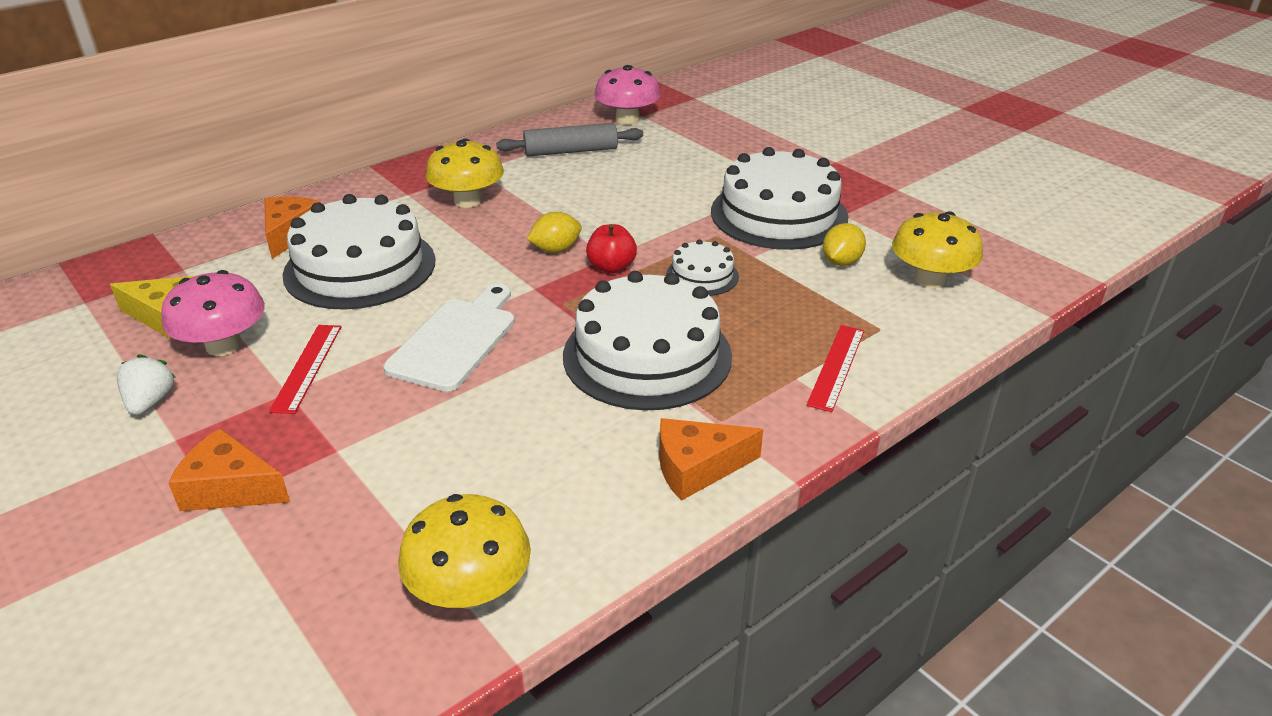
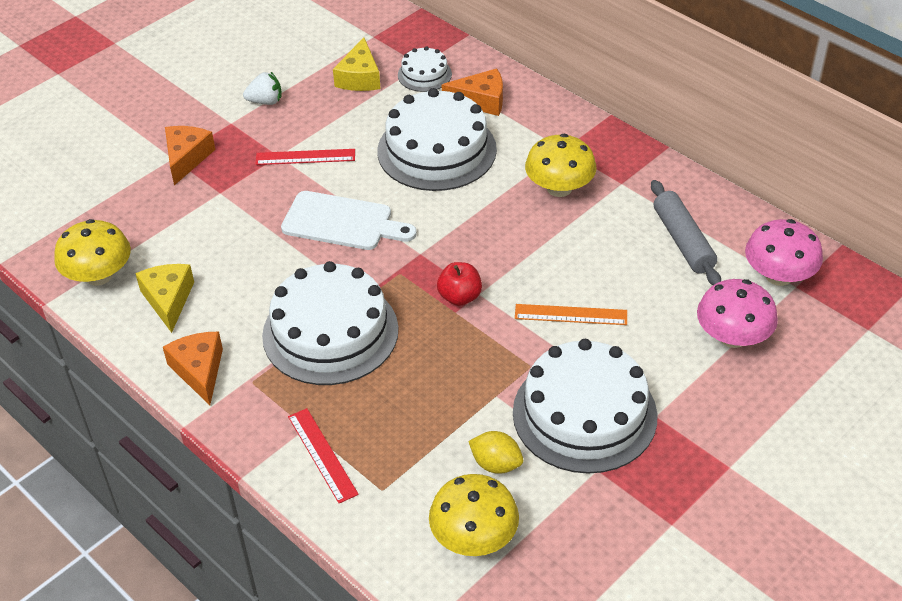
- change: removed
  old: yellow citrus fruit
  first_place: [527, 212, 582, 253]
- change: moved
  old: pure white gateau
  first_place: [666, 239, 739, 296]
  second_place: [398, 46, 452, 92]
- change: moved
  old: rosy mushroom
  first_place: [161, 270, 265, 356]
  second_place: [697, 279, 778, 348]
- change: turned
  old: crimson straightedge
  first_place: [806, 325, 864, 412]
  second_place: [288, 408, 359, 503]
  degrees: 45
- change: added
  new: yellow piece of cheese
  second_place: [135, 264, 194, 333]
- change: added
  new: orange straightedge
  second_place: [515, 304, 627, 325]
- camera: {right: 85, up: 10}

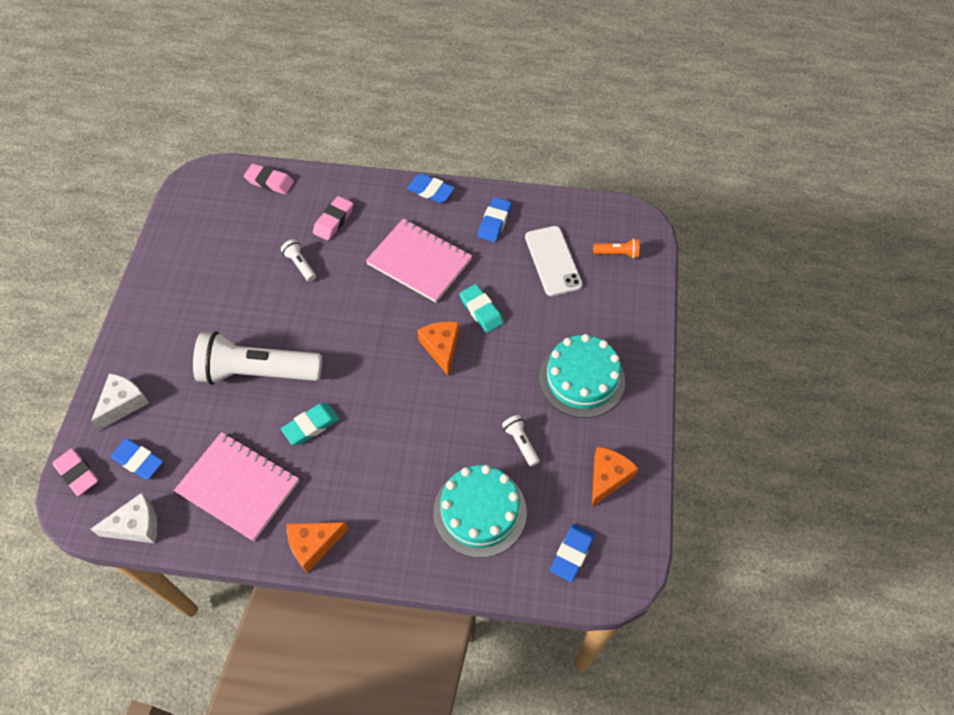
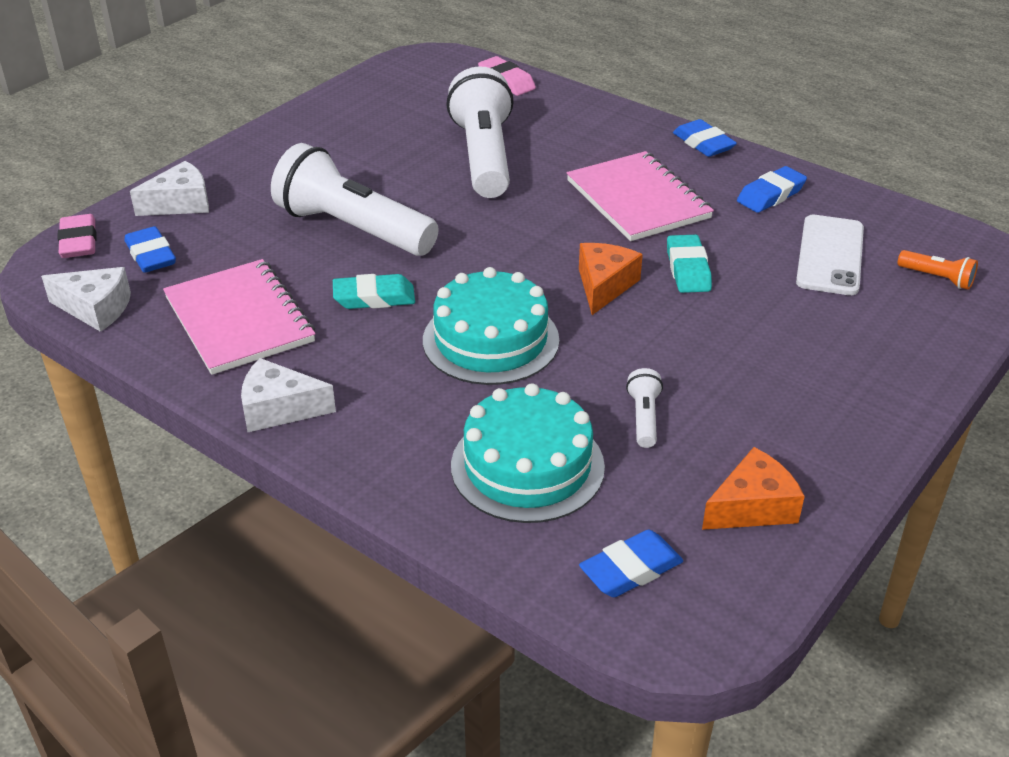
- change: removed
  old: rosy eraser
  first_place: [313, 196, 353, 241]
- change: resized
  old: pure white pocket torch
  first_place: [281, 239, 316, 282]
  second_place: [446, 66, 514, 198]
  factor: 2.42
- change: moved
  old: teal gateau
  first_place: [539, 334, 625, 418]
  second_place: [423, 267, 559, 385]
- change: recoloured
  old: orange piece of cheese
  new: pure white piece of cheese
  first_place: [287, 522, 349, 573]
  second_place: [241, 358, 336, 432]
- camera: {right: 30, up: -20}

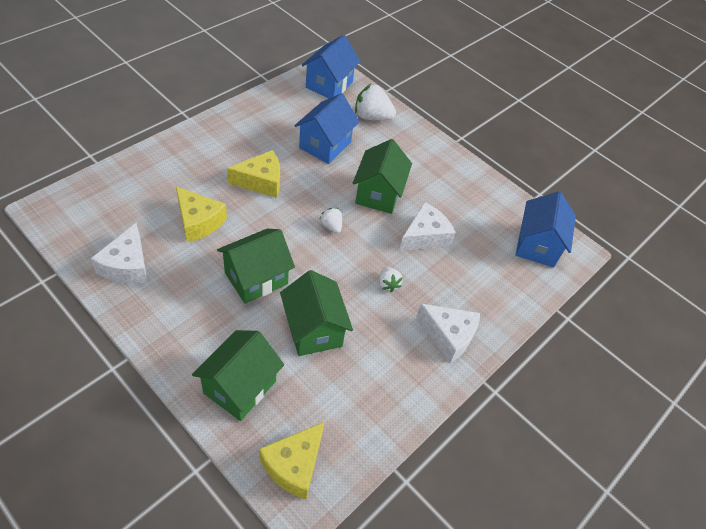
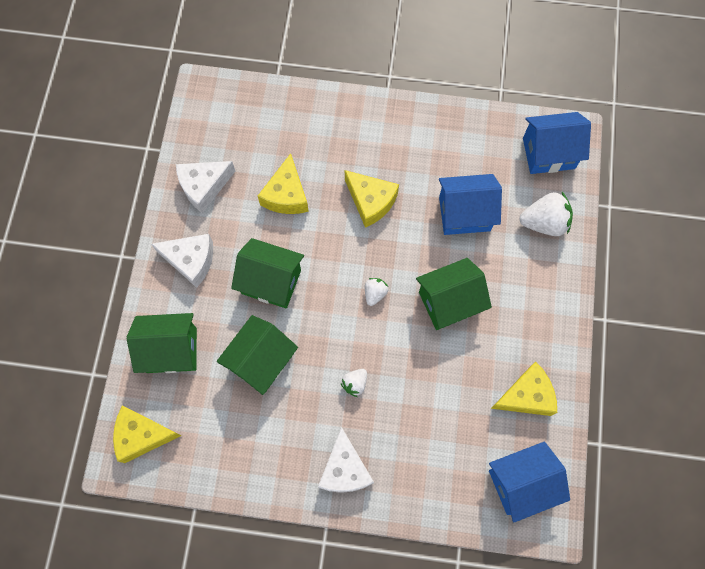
- change: turned
  old: pure white berry
  first_place: [355, 83, 396, 120]
  second_place: [519, 192, 573, 236]
  degrees: 105
- change: moved
  old: pure white piece of cheese
  first_place: [399, 202, 456, 251]
  second_place: [151, 234, 213, 288]
- change: added
  new: yellow piece of cheese
  second_place: [491, 362, 557, 416]
- camera: {right: 60, up: 20}

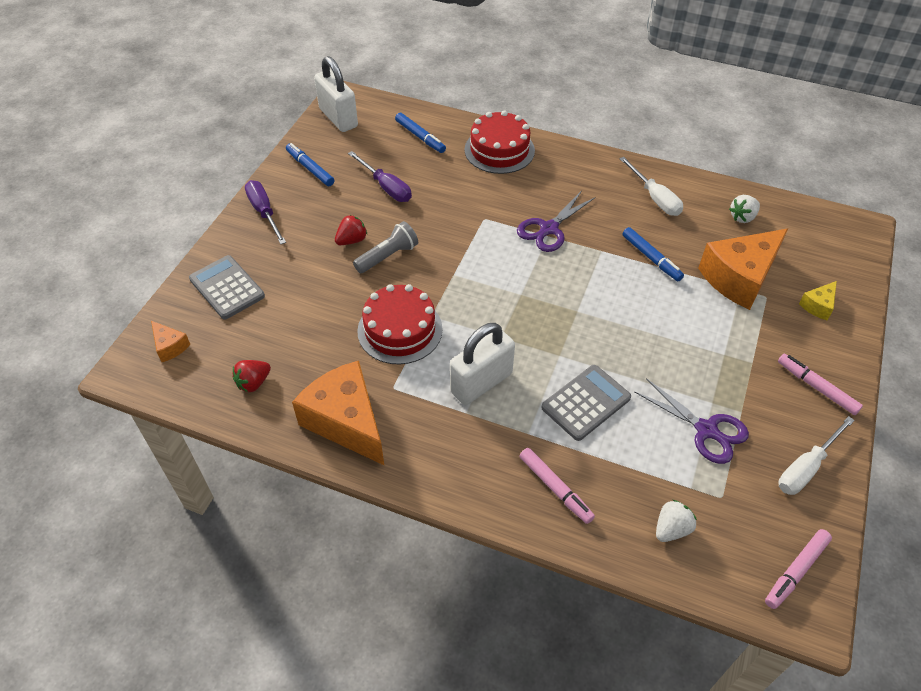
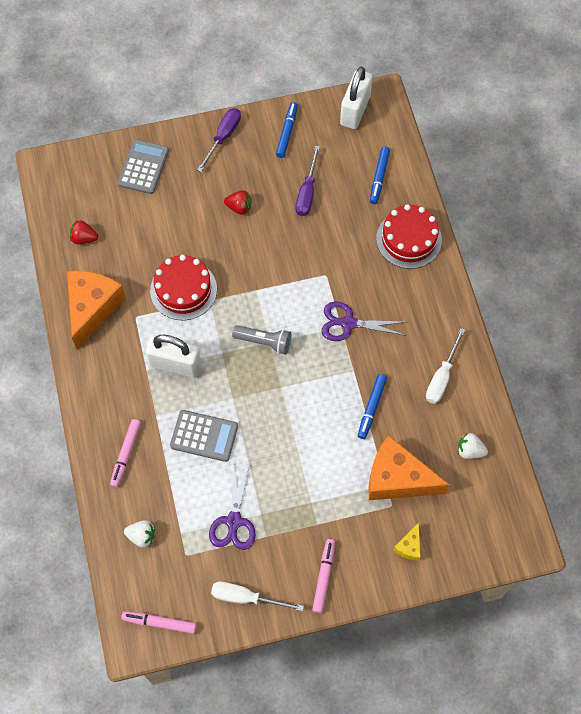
- change: moved
  old: gray pocket torch
  first_place: [353, 221, 418, 273]
  second_place: [232, 325, 291, 355]
- change: turned
  old: yellow piece of cheese
  first_place: [799, 281, 837, 320]
  second_place: [393, 523, 421, 561]
  degrees: -75
- change: removed
  old: orange piece of cheese
  first_place: [151, 321, 191, 362]
- camera: {right: 55, up: 15}

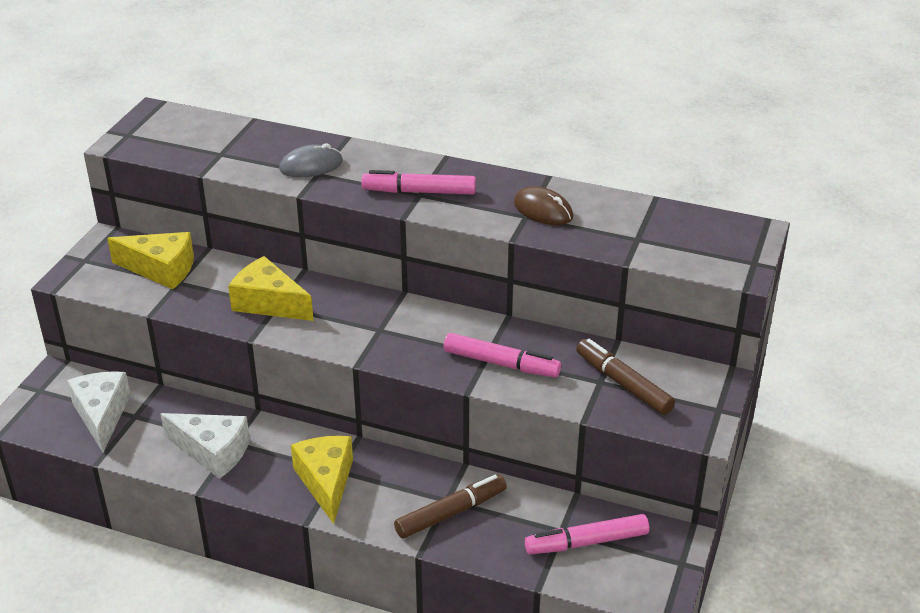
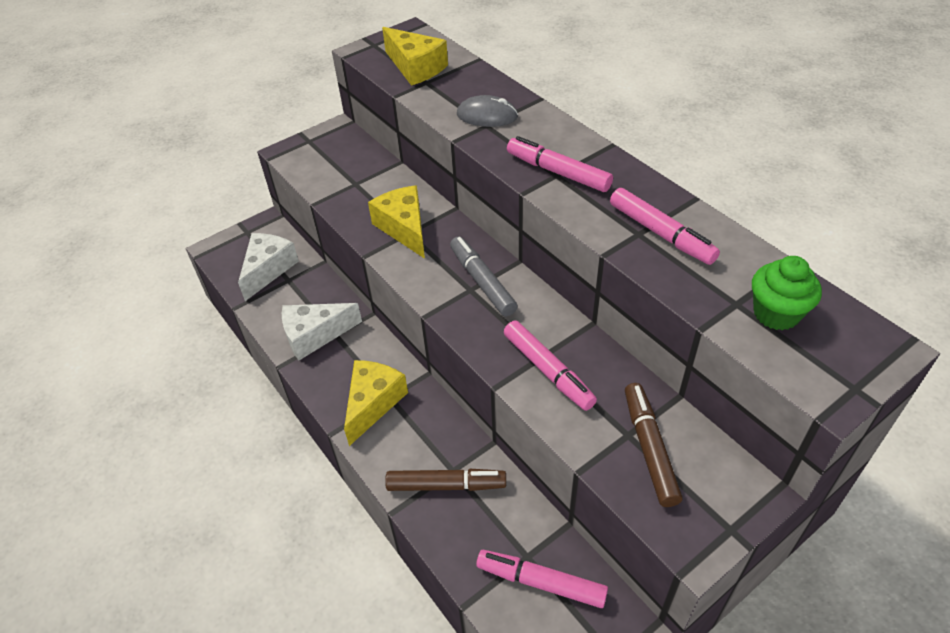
- change: replaced
  old: russet mouse
  new: rosy felt pen
  first_place: [514, 186, 573, 225]
  second_place: [610, 188, 720, 265]
- change: moved
  old: yellow piece of cheese
  first_place: [107, 232, 194, 289]
  second_place: [382, 27, 448, 86]
- change: turned
  old: pure white piece of cheese
  first_place: [160, 413, 250, 479]
  second_place: [282, 303, 362, 360]
  degrees: 105
- change: added
  new: gray felt pen
  second_place: [450, 236, 517, 316]
- change: added
  new: emerald muffin
  second_place: [752, 256, 822, 330]
- camera: {right: 35, up: 10}

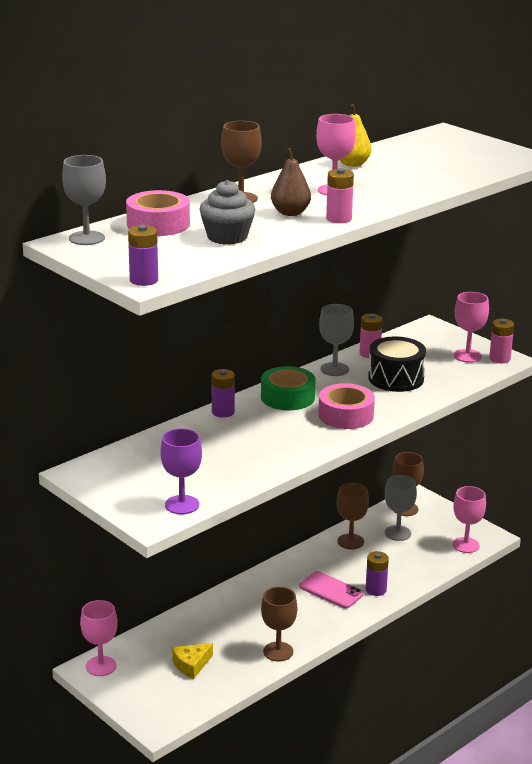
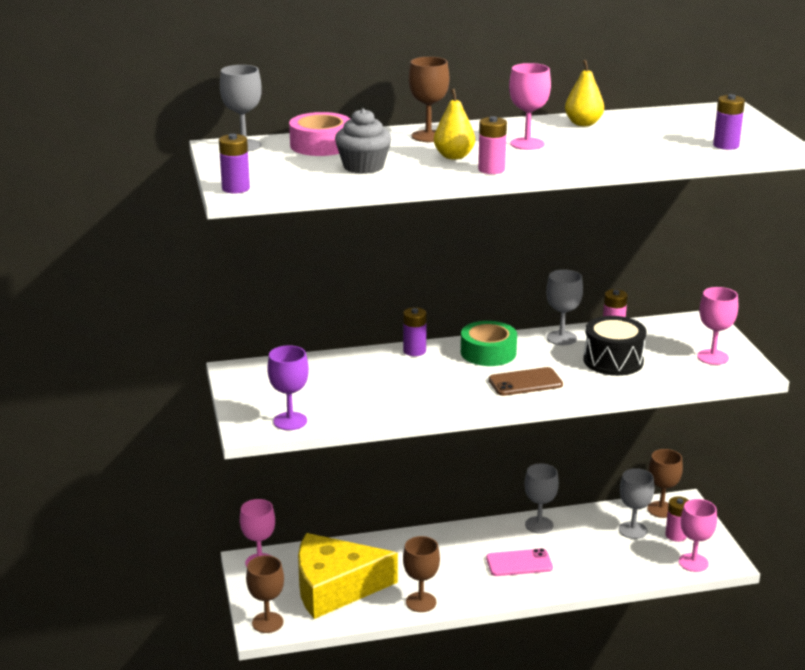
- change: recoloured
  old: russet pear
  new: yellow pear
  first_place: [271, 148, 311, 216]
  second_place: [434, 88, 475, 160]
- change: moved
  old: rosy power cell
  first_place: [489, 319, 514, 363]
  second_place: [665, 496, 689, 542]
- change: replaced
  old: rosy tape
  new: russet phone
  first_place: [318, 383, 375, 429]
  second_place: [488, 367, 563, 396]
- change: moved
  old: russet goblet
  first_place: [337, 483, 369, 549]
  second_place: [246, 555, 284, 633]
- change: moved
  old: purple power cell
  first_place: [366, 551, 389, 596]
  second_place: [713, 94, 745, 150]
- change: turned
  old: rosy phone
  first_place: [299, 571, 364, 609]
  second_place: [486, 548, 553, 576]
  degrees: -75
- change: resized
  old: yellow piece of cheese
  first_place: [172, 643, 213, 679]
  second_place: [298, 533, 398, 619]
  factor: 2.43
- change: added
  new: gray goblet
  second_place: [525, 463, 559, 534]
- camera: {right: 30, up: 0}

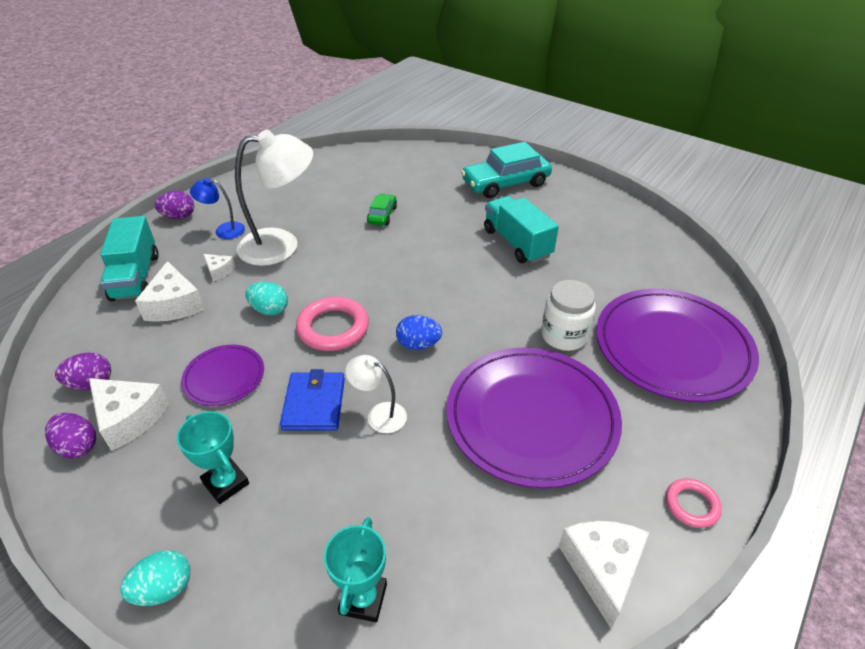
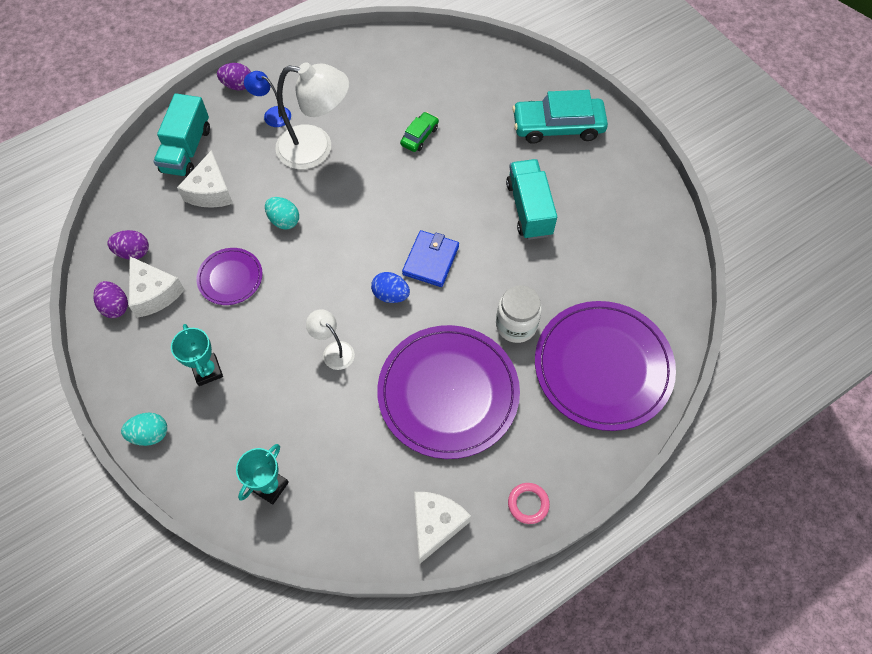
- change: removed
  old: pure white piece of cheese
  first_place: [203, 254, 235, 282]
- change: removed
  old: rosy ring
  first_place: [296, 296, 369, 351]
- change: moved
  old: blue card wallet
  first_place: [280, 369, 345, 430]
  second_place: [402, 230, 459, 287]
- camera: {right: 20, up: 20}

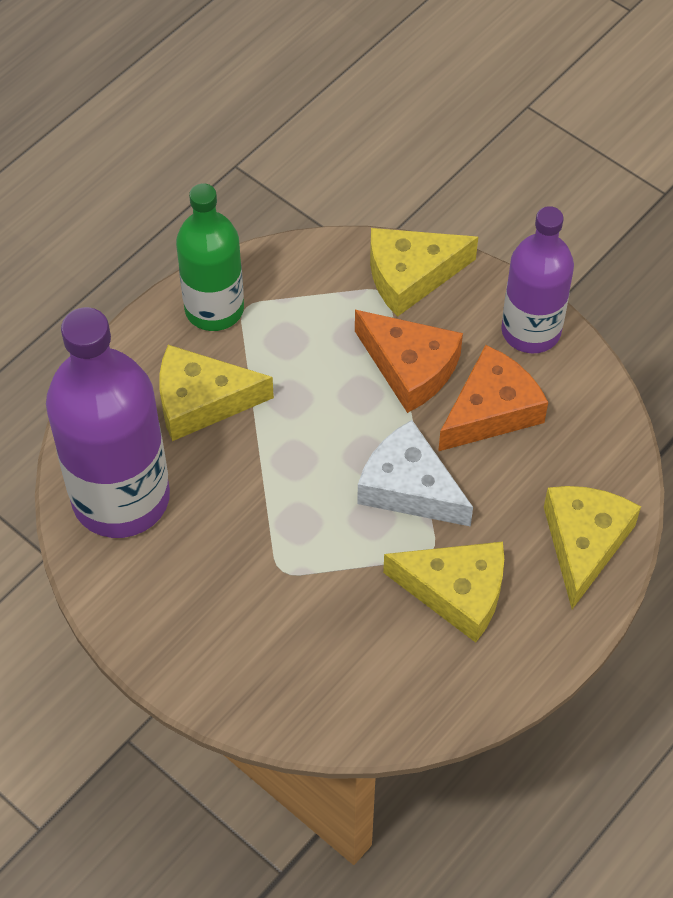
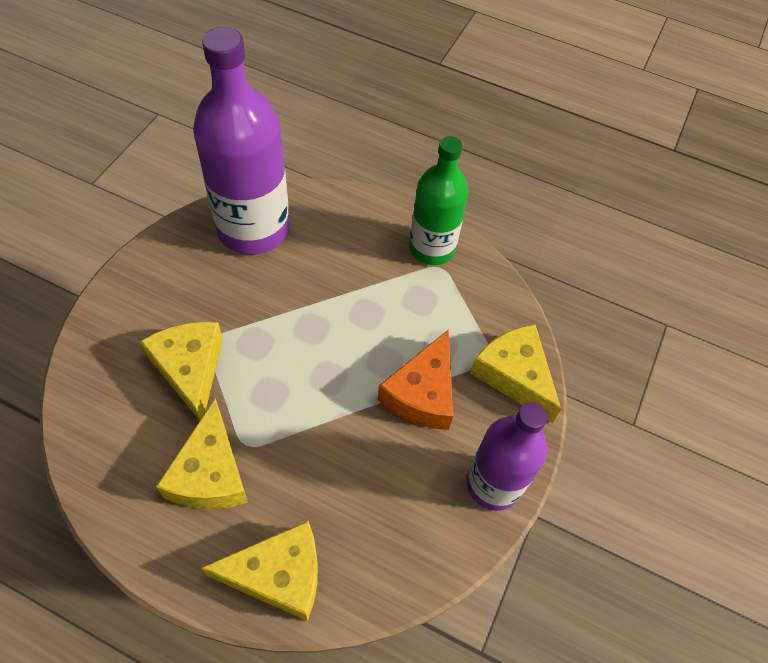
- change: moved
  old: yellow piece of cheese
  first_place: [159, 345, 274, 441]
  second_place: [140, 322, 223, 421]
- change: removed
  old: orange piece of cheese
  first_place: [438, 345, 548, 451]
- change: removed
  old: pure white piece of cheese
  first_place: [357, 420, 473, 527]
- camera: {right: 70, up: 0}

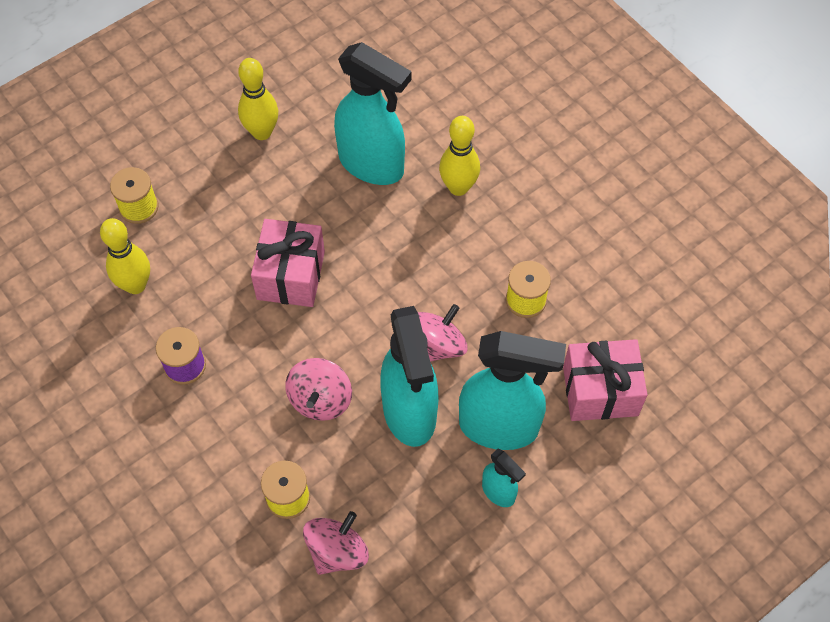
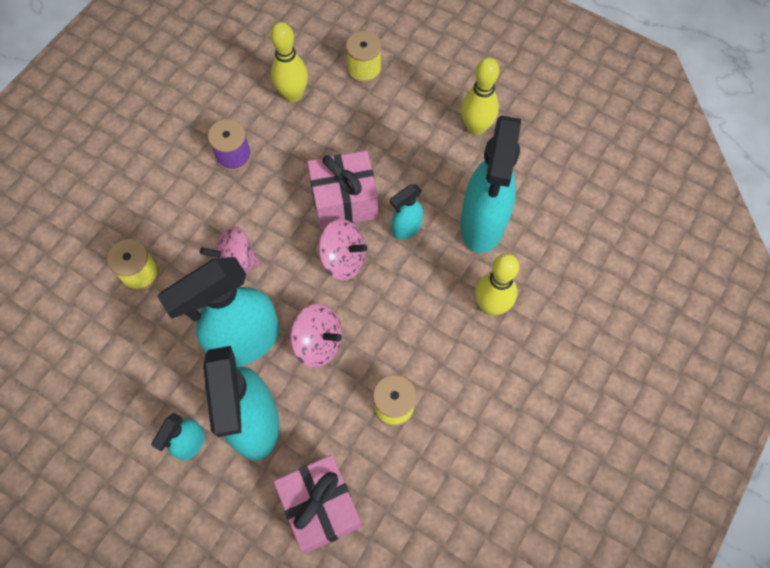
- change: moved
  old: rosy whirligig
  first_place: [303, 511, 369, 575]
  second_place: [318, 219, 367, 281]
- change: added
  new: teal sprayer
  second_place: [390, 184, 423, 240]
- camera: {right: 70, up: 5}

